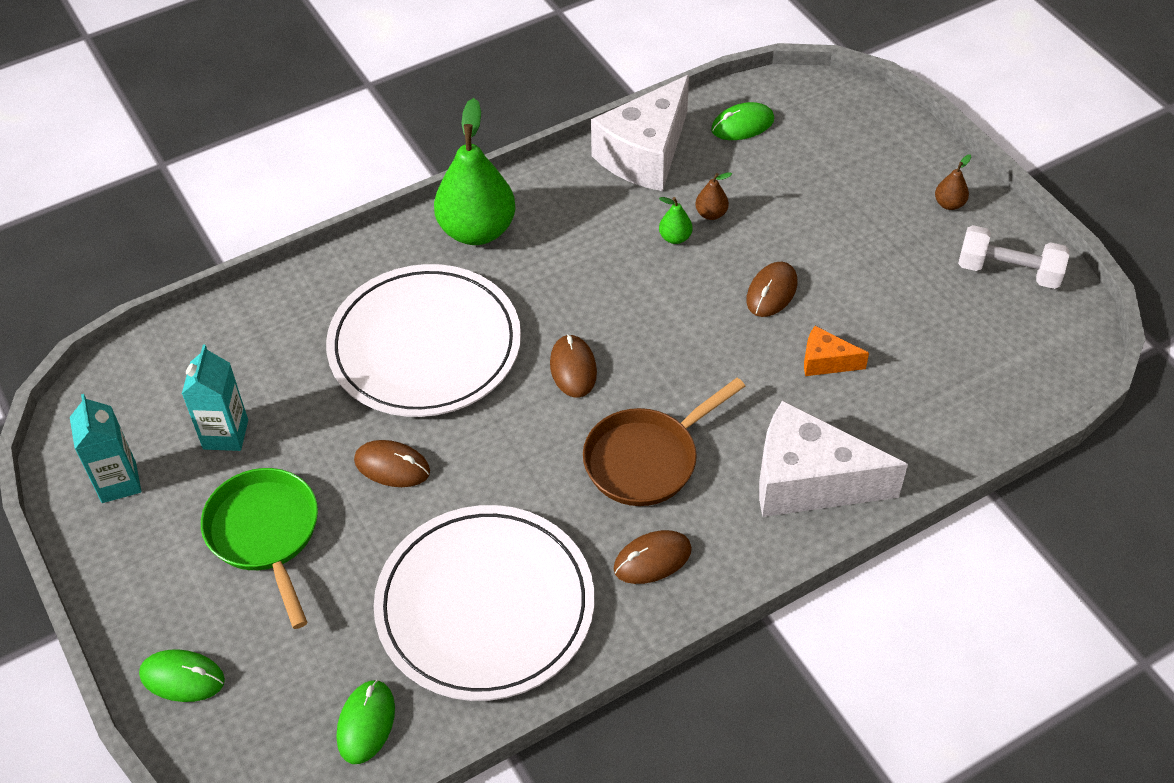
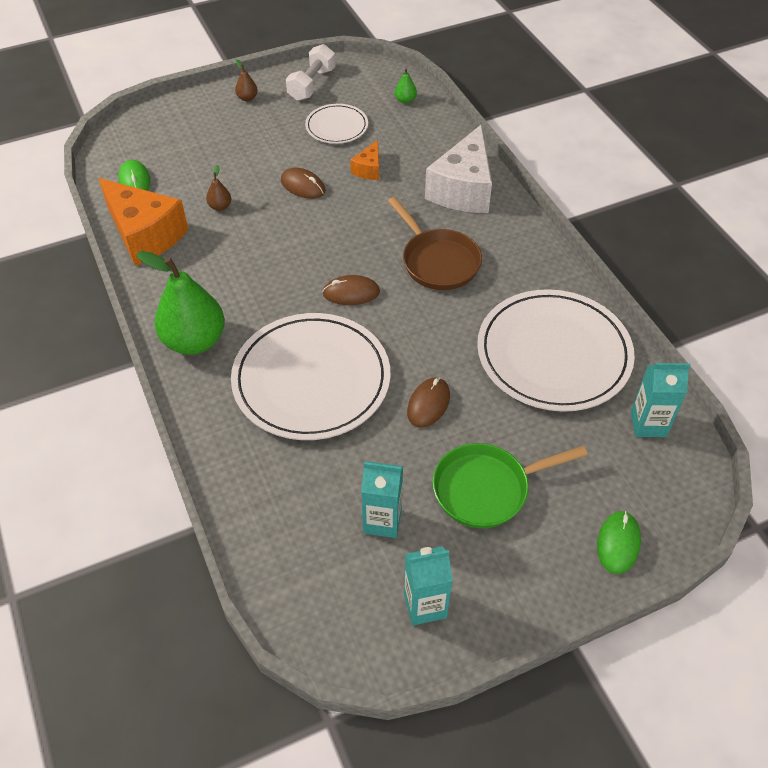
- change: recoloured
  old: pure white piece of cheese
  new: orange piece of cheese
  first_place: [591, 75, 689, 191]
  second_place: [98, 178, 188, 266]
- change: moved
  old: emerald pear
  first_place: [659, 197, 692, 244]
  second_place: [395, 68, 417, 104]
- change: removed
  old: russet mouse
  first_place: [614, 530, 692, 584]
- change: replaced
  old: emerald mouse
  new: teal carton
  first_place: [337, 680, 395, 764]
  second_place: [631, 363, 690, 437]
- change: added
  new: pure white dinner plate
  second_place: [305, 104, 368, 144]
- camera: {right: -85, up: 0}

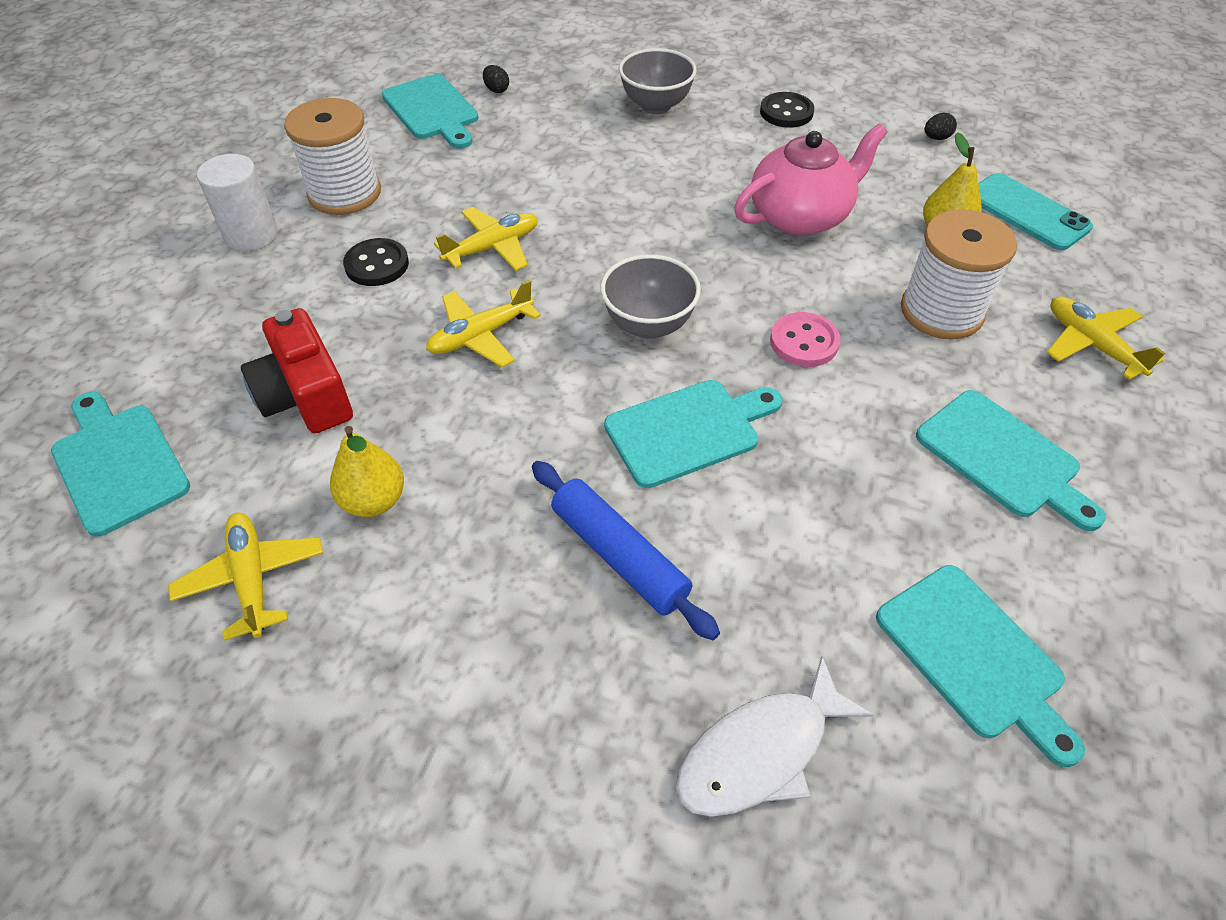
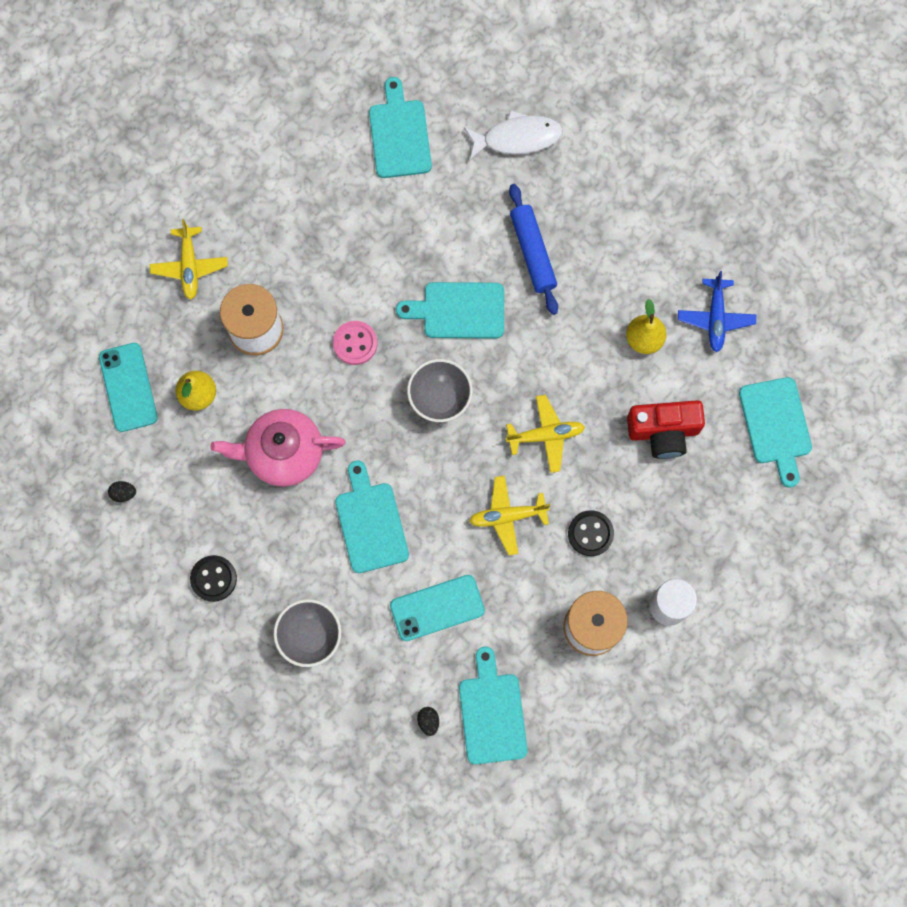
- change: turned
  old: crimson camera
  first_place: [241, 308, 353, 433]
  second_place: [627, 400, 705, 459]
  degrees: 90
- change: moved
  old: teal chopping board
  first_place: [916, 390, 1106, 531]
  second_place: [335, 460, 409, 573]
- change: recoloured
  old: yellow toy plane
  new: blue toy plane
  first_place: [168, 512, 323, 641]
  second_place: [678, 271, 756, 352]
- change: added
  new: teal phone
  second_place: [390, 575, 485, 641]
- camera: {right: -155, up: 25}

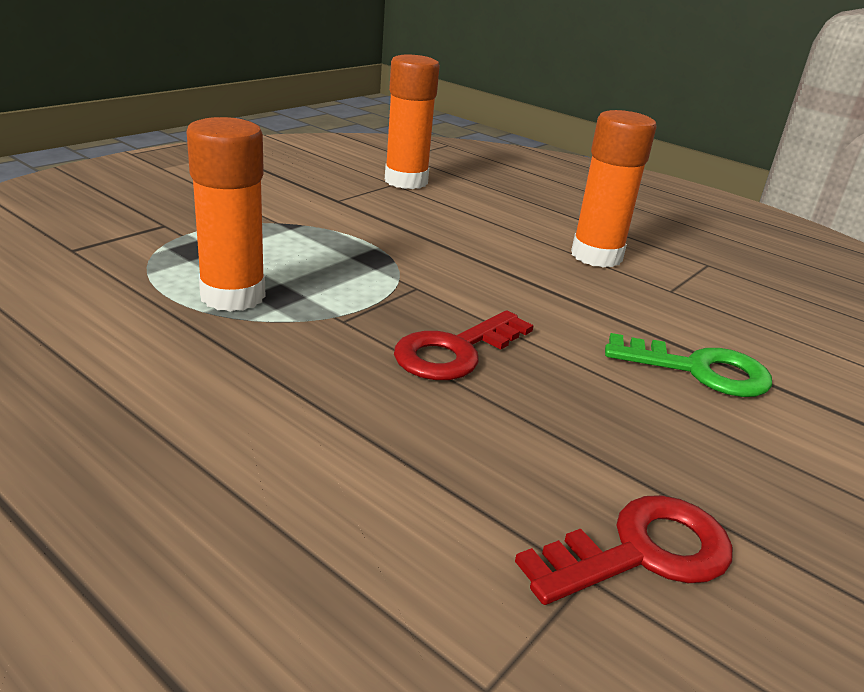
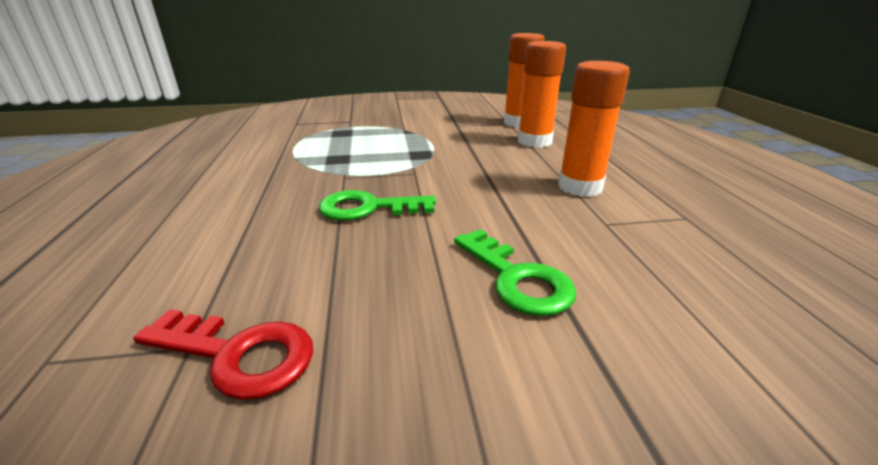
- change: moved
  old: orange glue
  first_place: [187, 117, 265, 312]
  second_place: [518, 41, 566, 148]
- change: recoloured
  old: crimson key
  new: emerald key
  first_place: [394, 310, 534, 380]
  second_place: [319, 190, 436, 221]
- camera: {right: 45, up: 0}

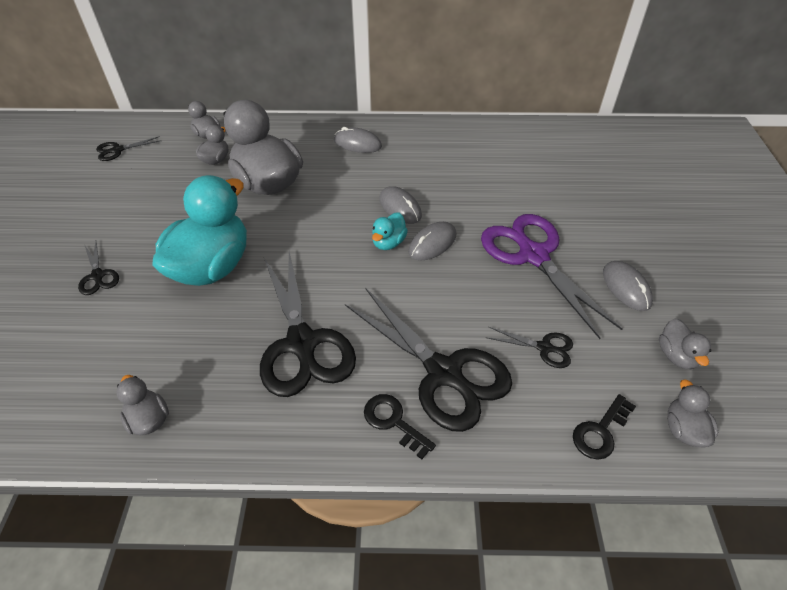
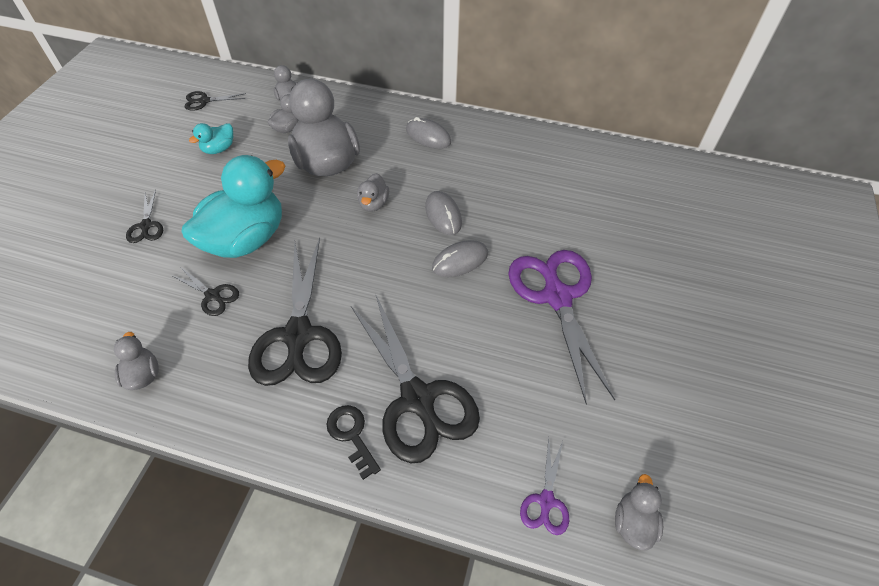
- change: moved
  old: teal duck
  first_place: [372, 212, 408, 250]
  second_place: [189, 123, 233, 154]
- change: removed
  old: gray mouse
  first_place: [603, 261, 653, 311]
- change: moved
  old: gray duck
  first_place: [659, 318, 711, 369]
  second_place: [357, 173, 389, 212]
- change: moved
  old: ebony shears
  first_place: [486, 327, 573, 368]
  second_place: [171, 268, 239, 316]
- change: replaced
  old: ebony key
  new: purple shears
  first_place: [573, 394, 636, 460]
  second_place: [520, 438, 569, 535]
- camera: {right: 15, up: 5}

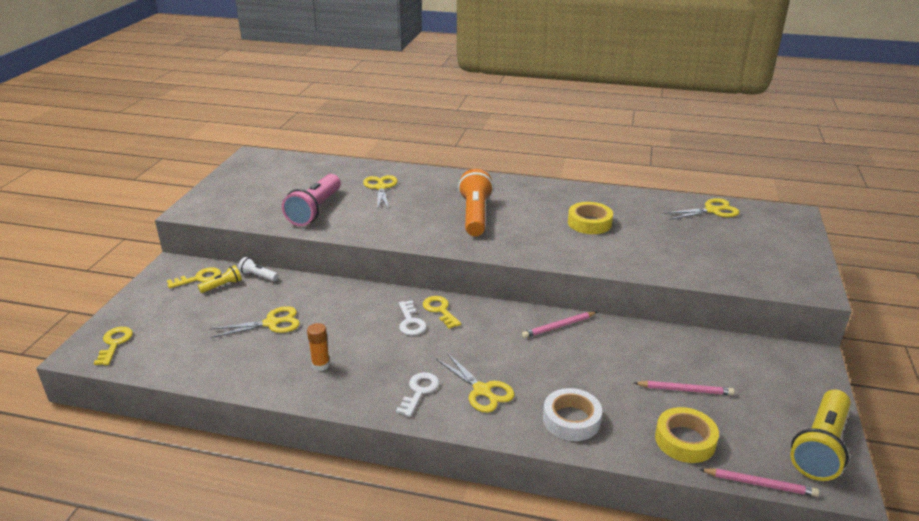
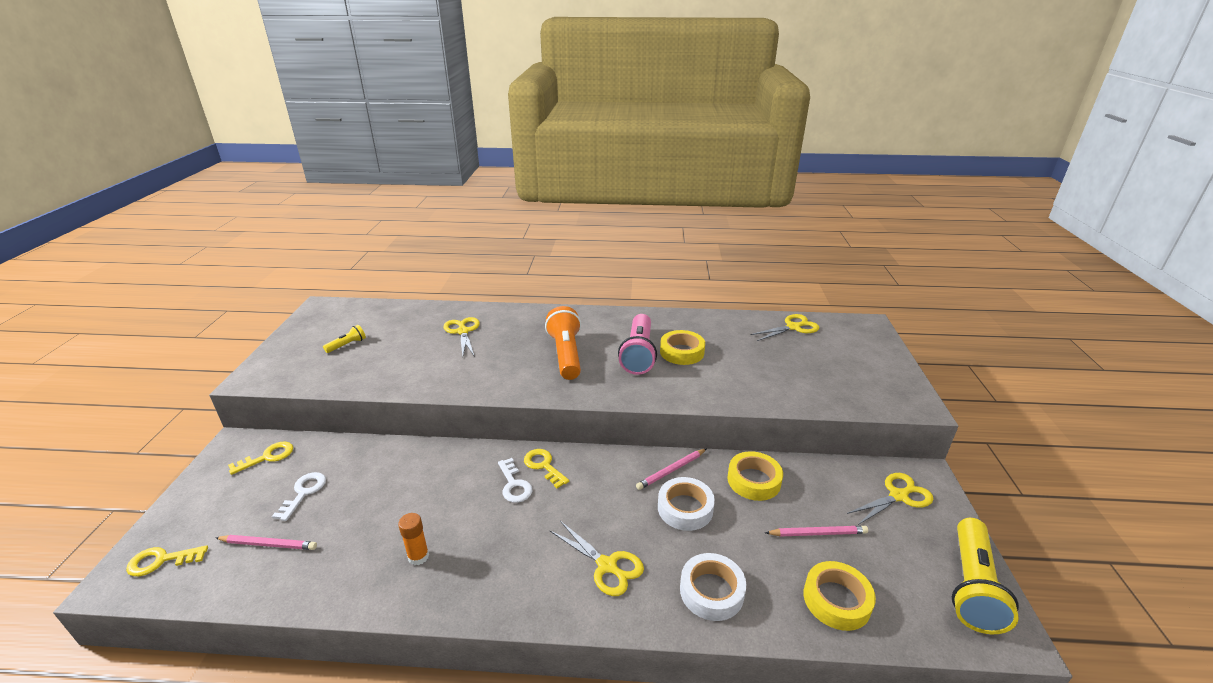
- change: moved
  old: rosy pocket torch
  first_place: [282, 174, 341, 226]
  second_place: [618, 314, 657, 375]
- change: removed
  old: pure white pocket torch
  first_place: [238, 257, 278, 281]
- change: moved
  old: yellow pocket torch
  first_place: [198, 265, 242, 293]
  second_place: [323, 325, 366, 353]
- change: moved
  old: yellow shears
  first_place: [210, 306, 300, 338]
  second_place: [847, 473, 934, 525]
- change: turned
  old: yellow key
  first_place: [94, 327, 133, 365]
  second_place: [126, 545, 208, 577]
  degrees: -90
- change: moved
  old: pure white key
  first_place: [396, 372, 439, 417]
  second_place: [272, 472, 326, 521]
- change: moved
  old: rosy pencil
  first_place: [699, 468, 819, 497]
  second_place: [215, 535, 317, 550]
- change: added
  new: yellow tape
  second_place: [727, 451, 783, 501]
- change: added
  new: pure white tape
  second_place: [658, 477, 715, 531]
- camera: {right: -10, up: 0}

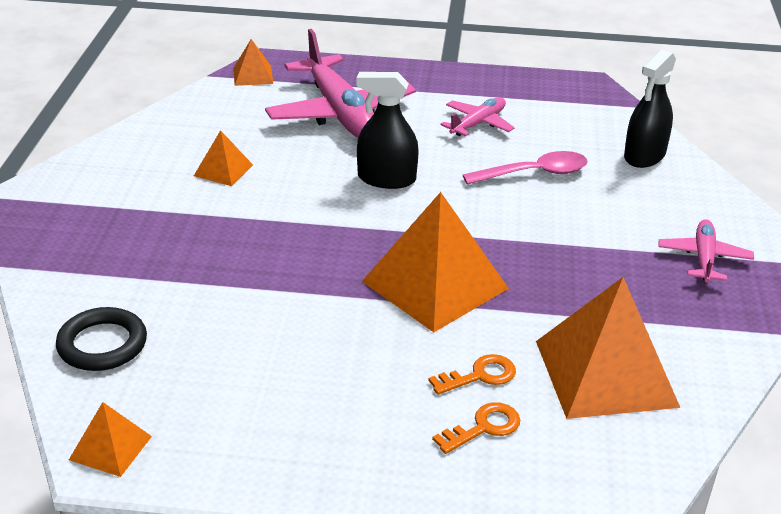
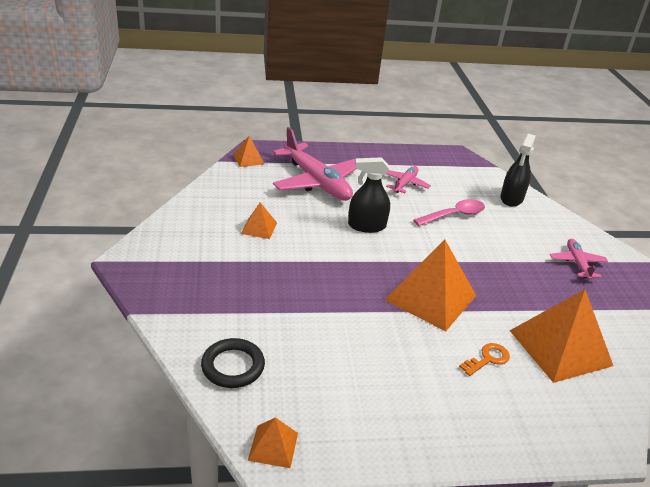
- change: removed
  old: orange key
  first_place: [432, 402, 520, 454]
- camera: {right: -15, up: 0}

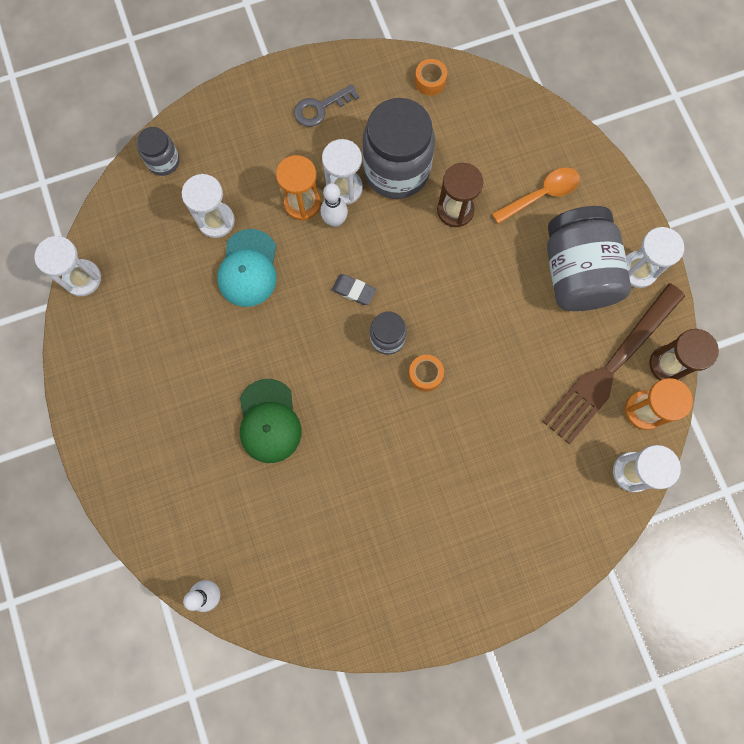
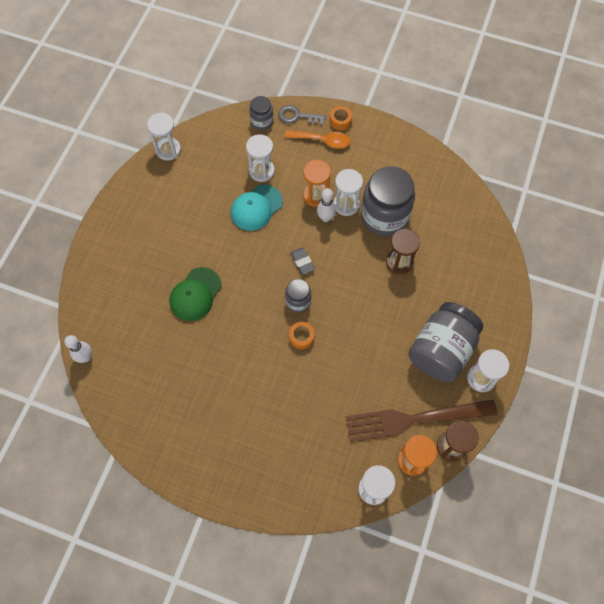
- change: moved
  old: orange tape
  first_place: [415, 59, 447, 96]
  second_place: [330, 106, 352, 131]
- change: moved
  old: gray key
  first_place: [294, 84, 359, 127]
  second_place: [278, 105, 325, 126]
- change: moved
  old: orange teaspoon
  first_place: [492, 167, 580, 224]
  second_place: [284, 130, 350, 148]
- camera: {right: 40, up: -10}

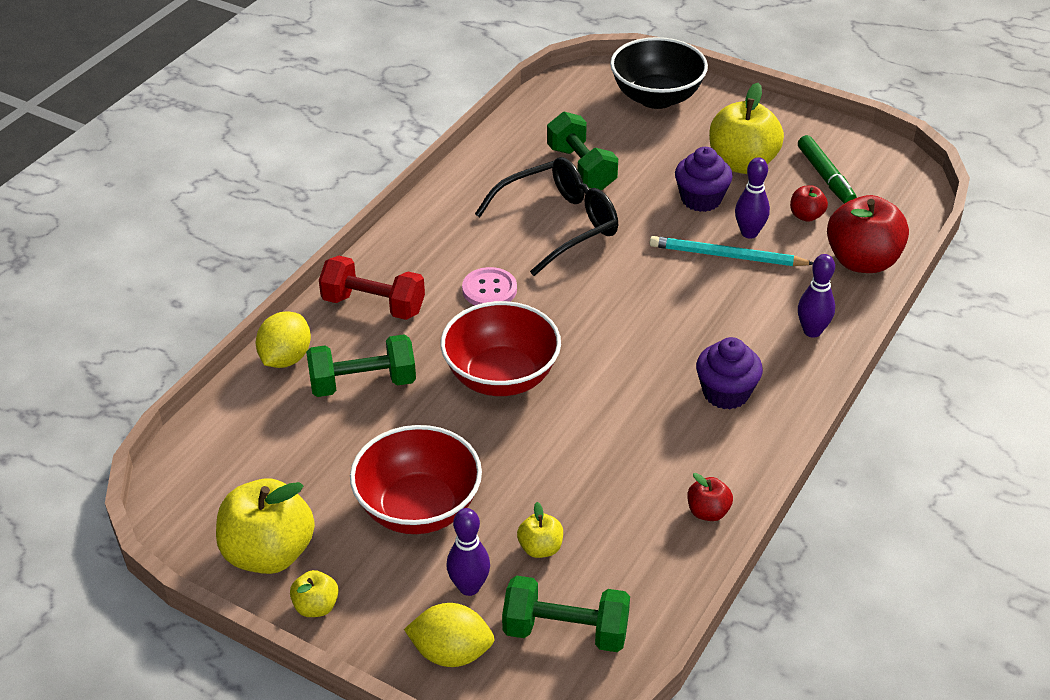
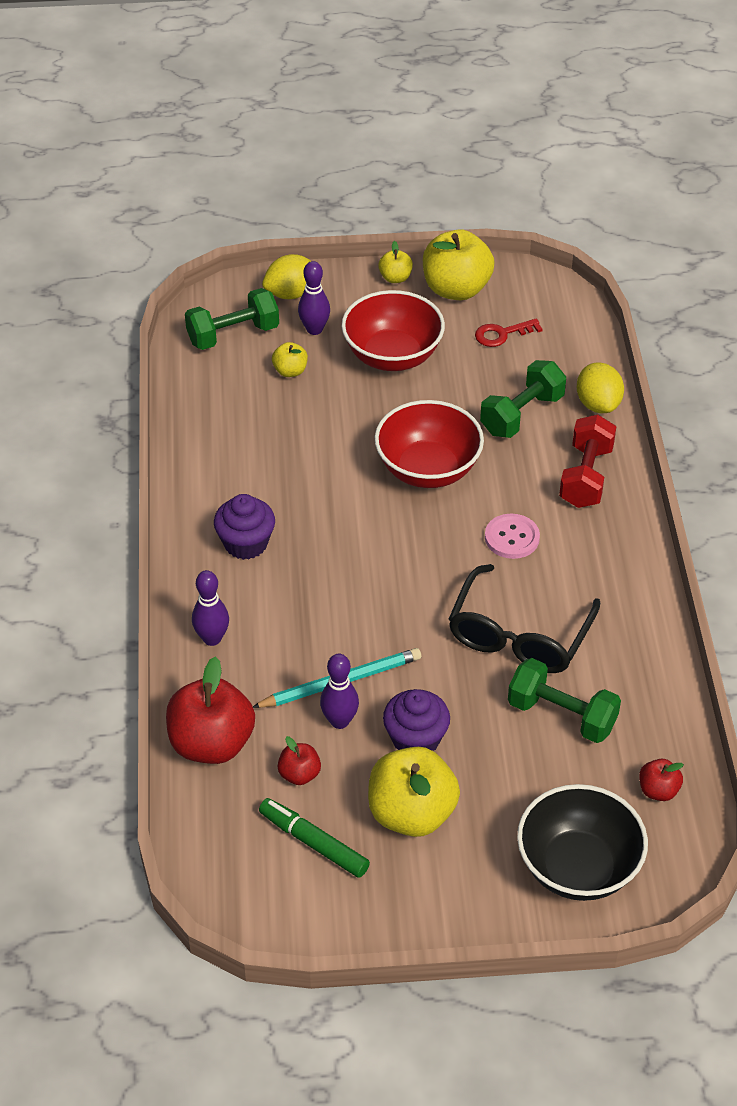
- change: turned
  old: crimson free weight
  first_place: [319, 256, 425, 320]
  second_place: [559, 415, 616, 508]
  degrees: -60
- change: moved
  old: crimson toy apple
  first_place: [688, 473, 733, 521]
  second_place: [639, 759, 684, 801]
- change: added
  new: crimson key
  second_place: [475, 319, 543, 347]
- camera: {right: 145, up: 5}

